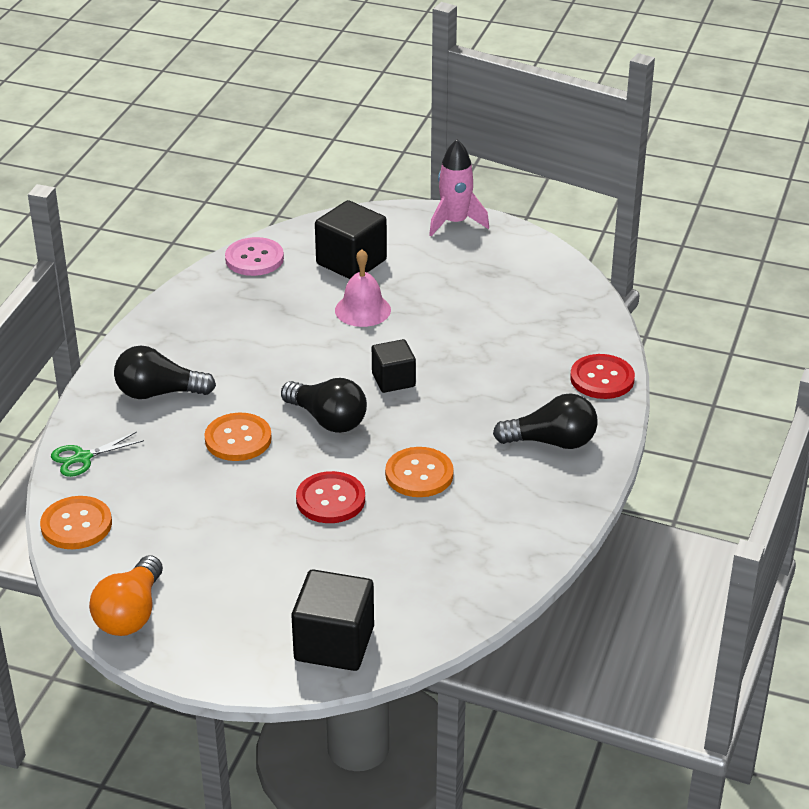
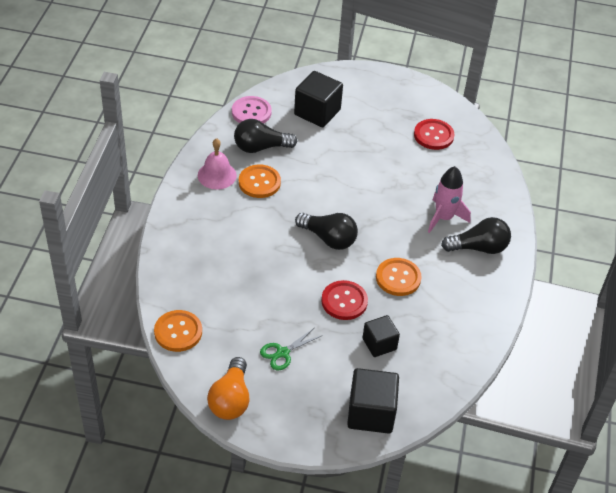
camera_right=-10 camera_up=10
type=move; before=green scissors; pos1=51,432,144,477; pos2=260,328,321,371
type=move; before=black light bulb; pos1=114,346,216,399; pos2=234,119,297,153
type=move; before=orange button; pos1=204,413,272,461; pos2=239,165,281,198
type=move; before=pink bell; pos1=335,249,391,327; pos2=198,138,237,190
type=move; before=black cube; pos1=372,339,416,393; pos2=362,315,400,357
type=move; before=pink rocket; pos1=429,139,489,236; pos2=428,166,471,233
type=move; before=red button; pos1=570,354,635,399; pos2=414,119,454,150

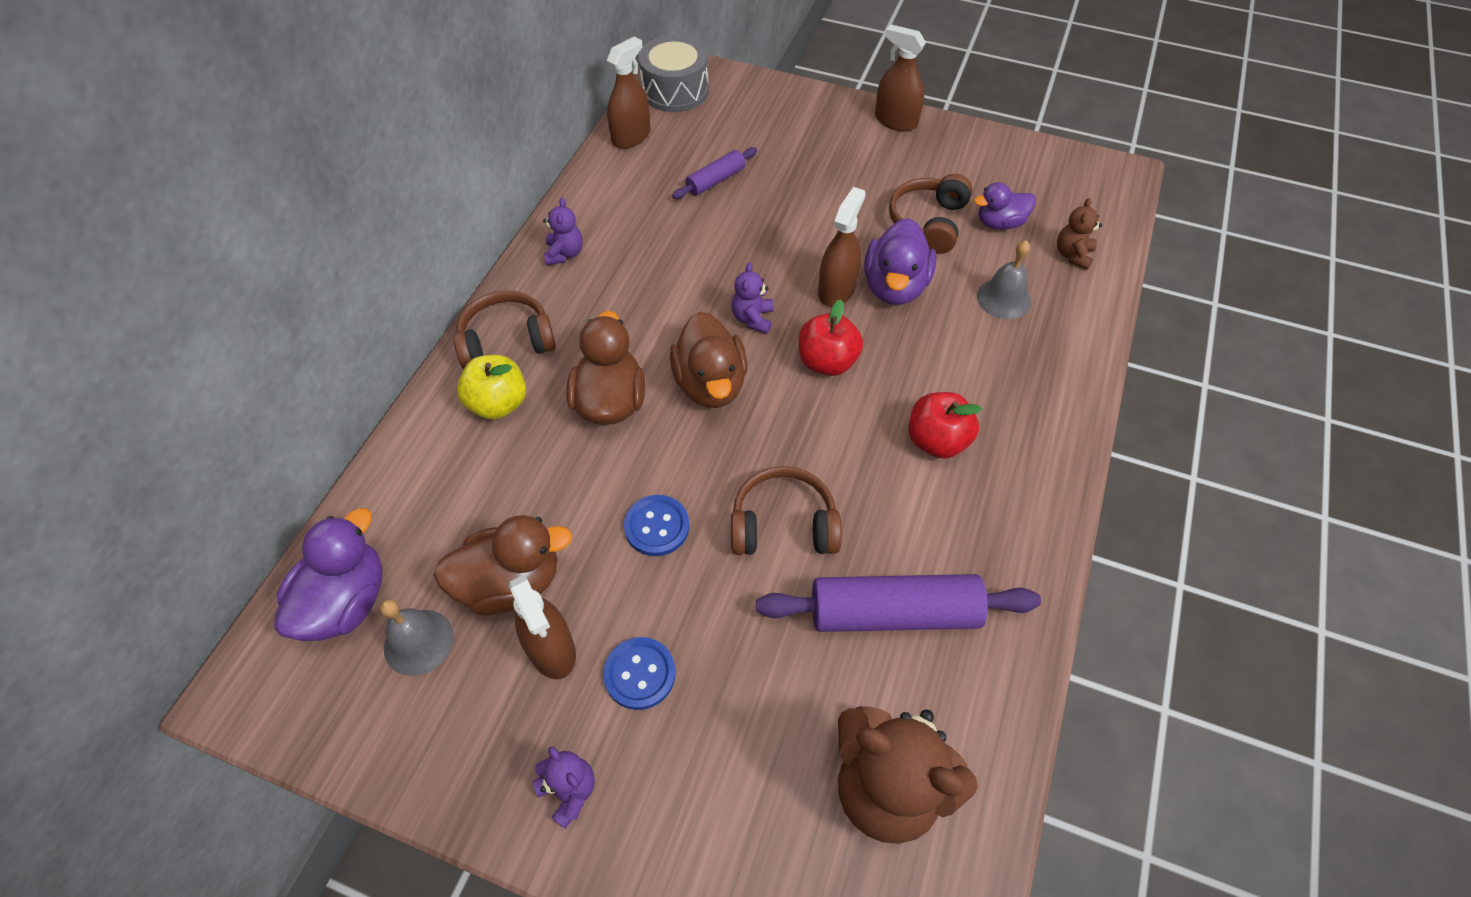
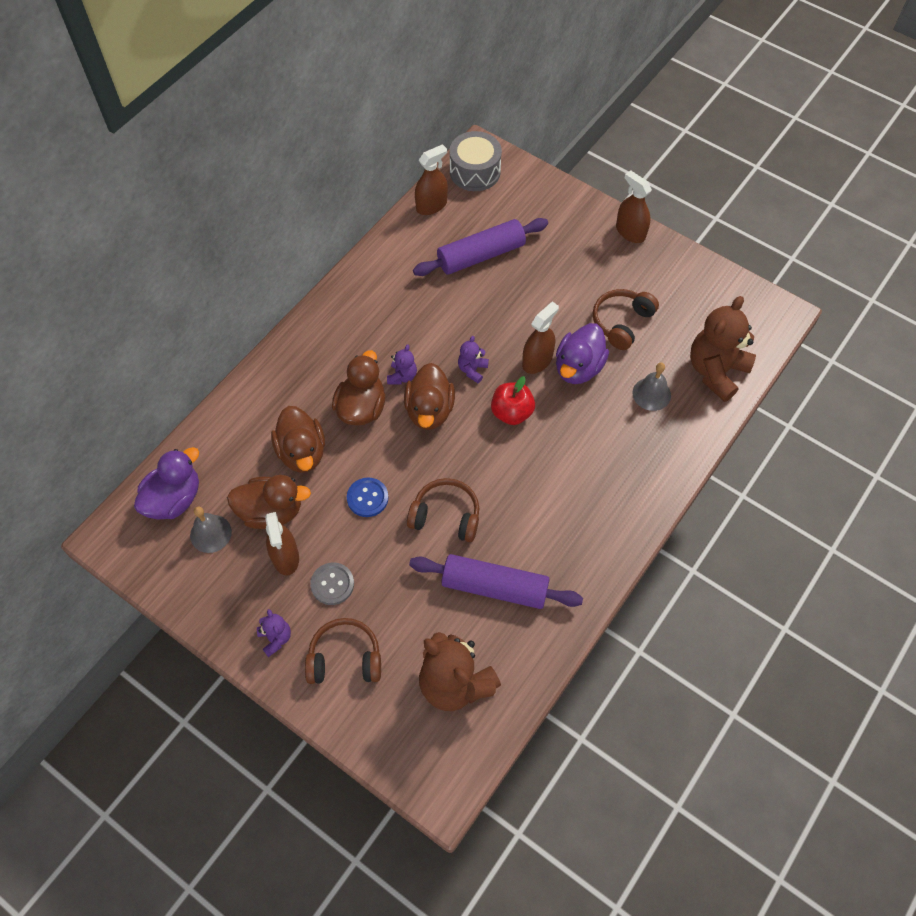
camera_right=15 camera_up=5
type=delete; before=yellow apple; pos1=457,355,526,420
type=delete; before=red apple; pos1=909,392,982,459
type=delete; before=purple duck; pos1=974,182,1036,230
type=insert; after=brown duck; pos2=271,406,325,473
type=move; before=brown headphones; pos1=454,290,556,369; pos2=305,618,381,684
type=move; before=purple teddy bear; pos1=543,198,583,265; pos2=387,344,417,385
type=recolor; before=blue button; after=grey button; pos1=603,637,676,710; pos2=310,563,354,605
type=resize; before=purple rolling pin; pos1=672,147,757,199; pos2=413,218,548,276; scale=1.87
type=resize; before=brown teddy bear; pos1=1057,198,1102,270; pos2=690,296,756,402; scale=2.13

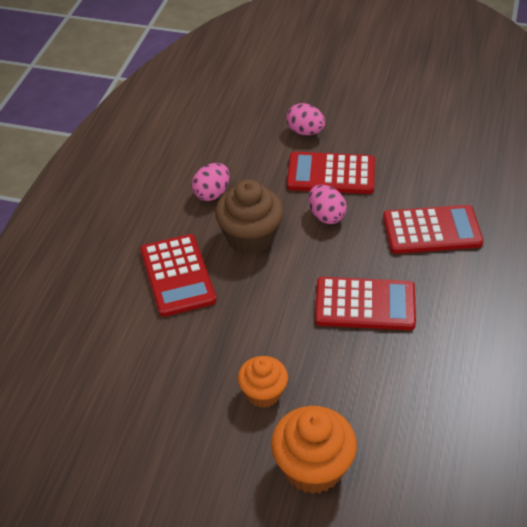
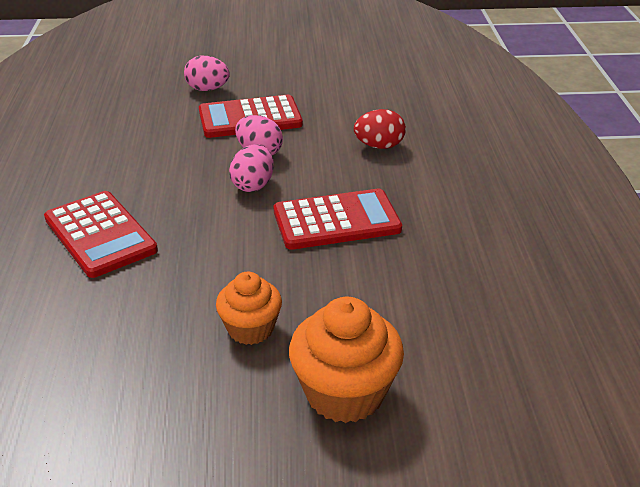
camera_right=-20 camera_up=-10
type=delete; before=brown cupcake; pos1=215,179,284,255
type=move; before=pink egg; pos1=192,163,230,201; pos2=229,144,274,192
type=replace; before=red calculator; after=red egg; pos1=383,205,484,254; pos2=354,109,406,149

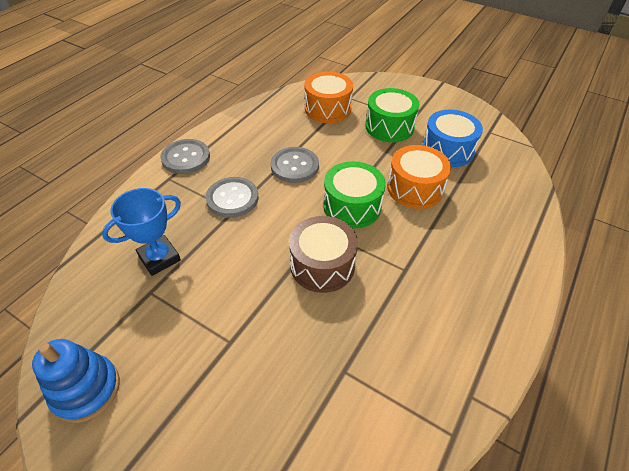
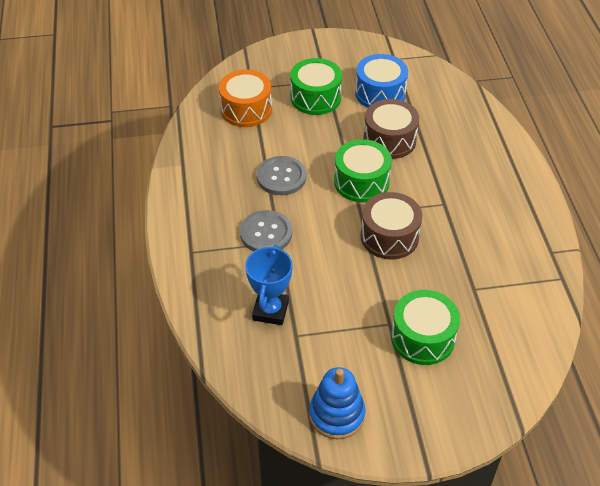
camera_right=-40 camera_up=0
type=delete; before=grey button; pos1=160,139,210,174
type=insert; after=green drum; pos2=391,290,460,365
type=recolor; before=orange drum; after=brown drum; pos1=387,145,451,209; pos2=363,99,419,159

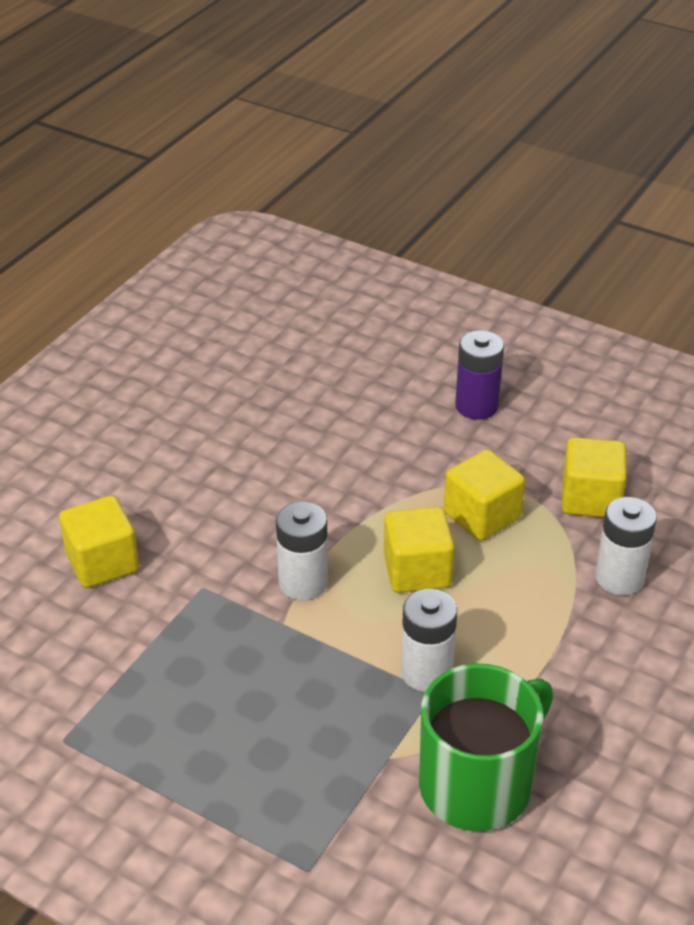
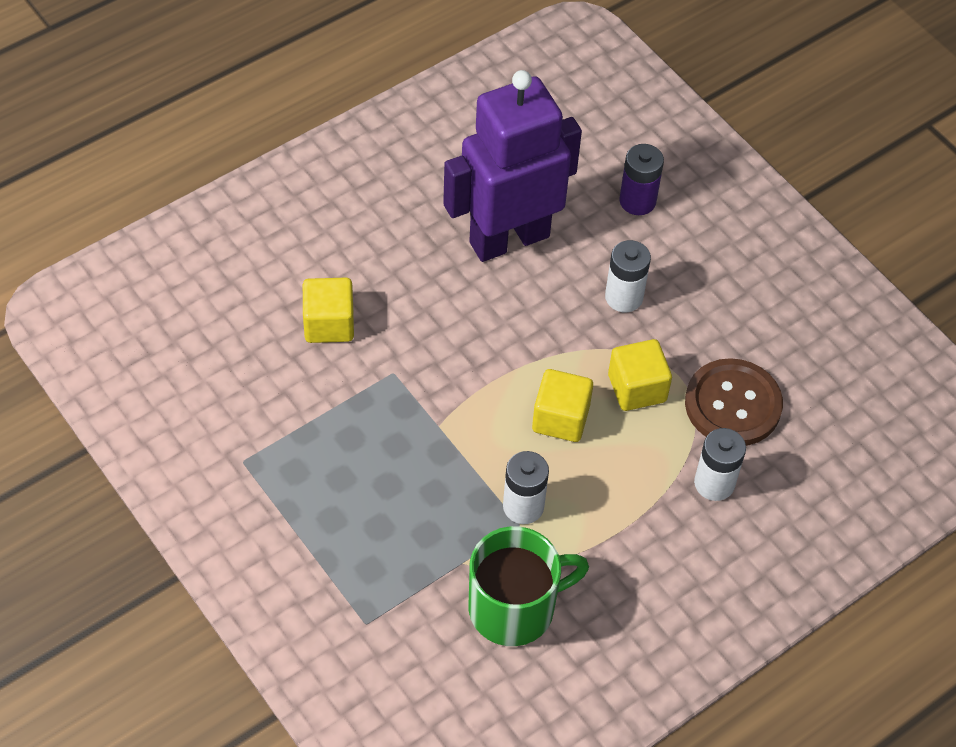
camera_right=20 camera_up=15
type=insert; after=purple robot; pos2=443,70,582,262
type=move; before=white battery; pos1=276,502,328,601; pos2=605,240,651,312
type=move; before=purple battery; pos1=455,330,504,420; pos2=619,144,664,215
type=replace; before=yellow cube; after=brown button; pos1=562,437,627,517; pos2=685,358,783,446

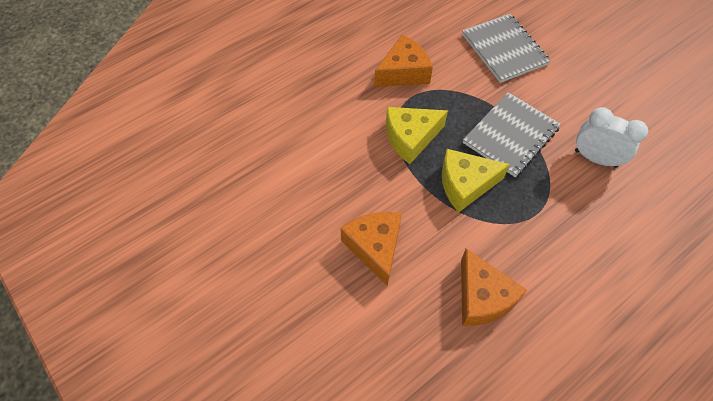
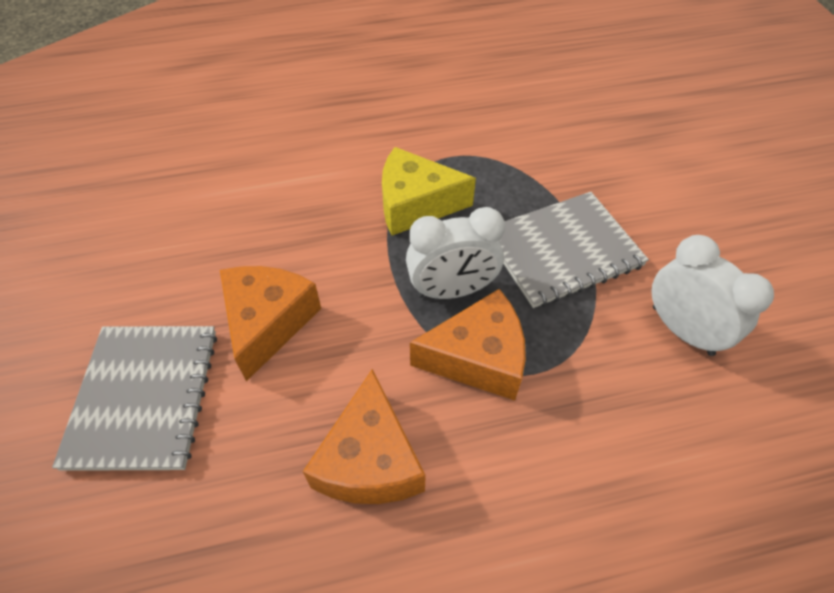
camera_right=25 camera_up=-5
type=move; before=orange cheese; pos1=374,34,433,87; pos2=410,289,526,401
type=move; before=grey notebook; pos1=462,14,550,83; pos2=52,326,217,471
type=replace; before=yellow cheese; after=white clock; pos1=442,149,510,212; pos2=406,207,505,299

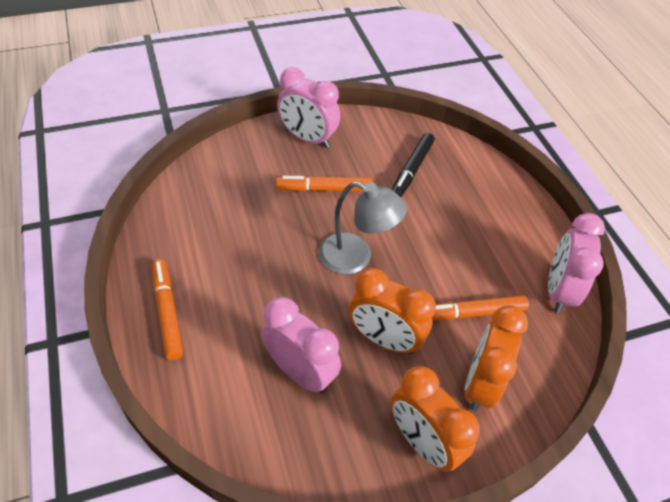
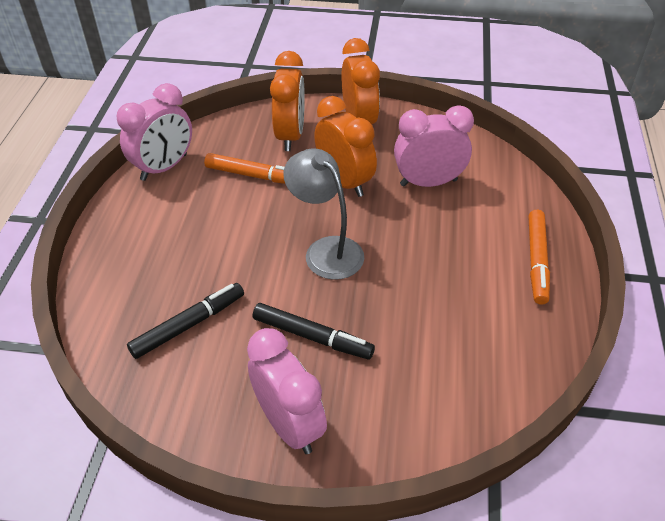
camera_right=-150 camera_up=-5
type=recolor; before=orange marker; after=black marker; pos1=276,176,373,192; pos2=253,303,375,359
type=rotate; before=pink clock; pos1=261,297,341,393; pos2=394,105,474,187; turn=105
type=rotate; before=orange clock; pos1=465,305,528,411; pos2=270,51,305,151; turn=-45

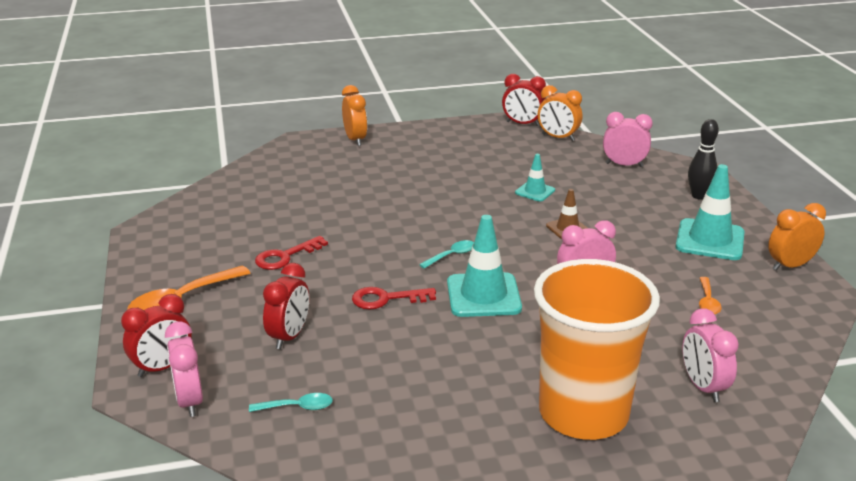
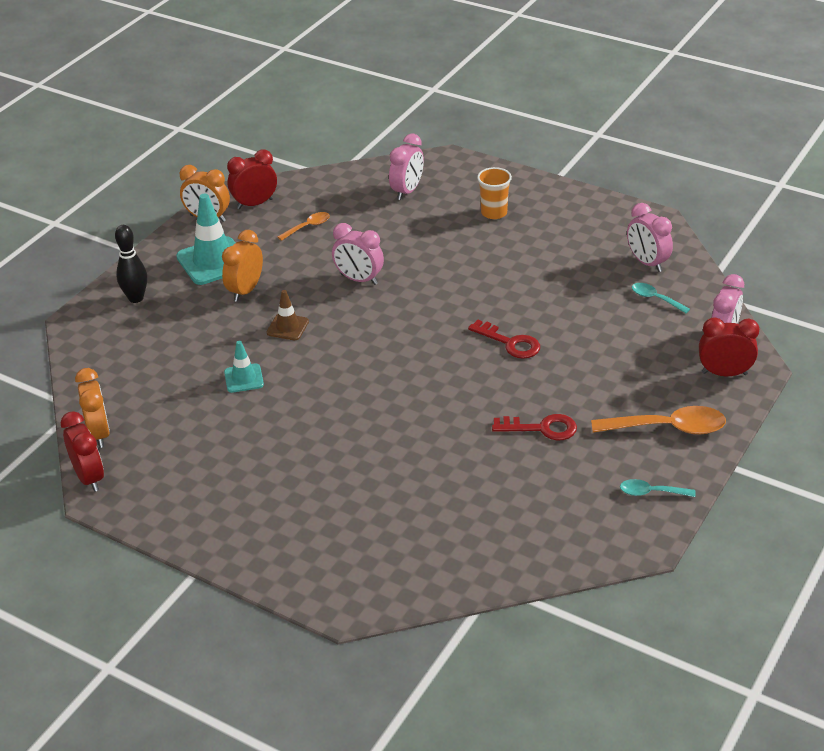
camera_right=-135 camera_up=10
type=delete; before=turquoise traffic cone; pos1=447,215,522,317
type=move; before=red clock; pos1=263,263,309,349; pos2=227,149,277,209
type=move; before=orange clock; pos1=342,85,367,146; pos2=222,230,263,302
type=move; before=turquoise spoon; pos1=419,240,474,269; pos2=620,479,696,497
type=move; before=pink clock; pos1=603,112,653,167; pos2=627,203,673,272
type=resize; before=orange cup; pos1=534,259,660,440; pos2=477,167,512,219; scale=0.41

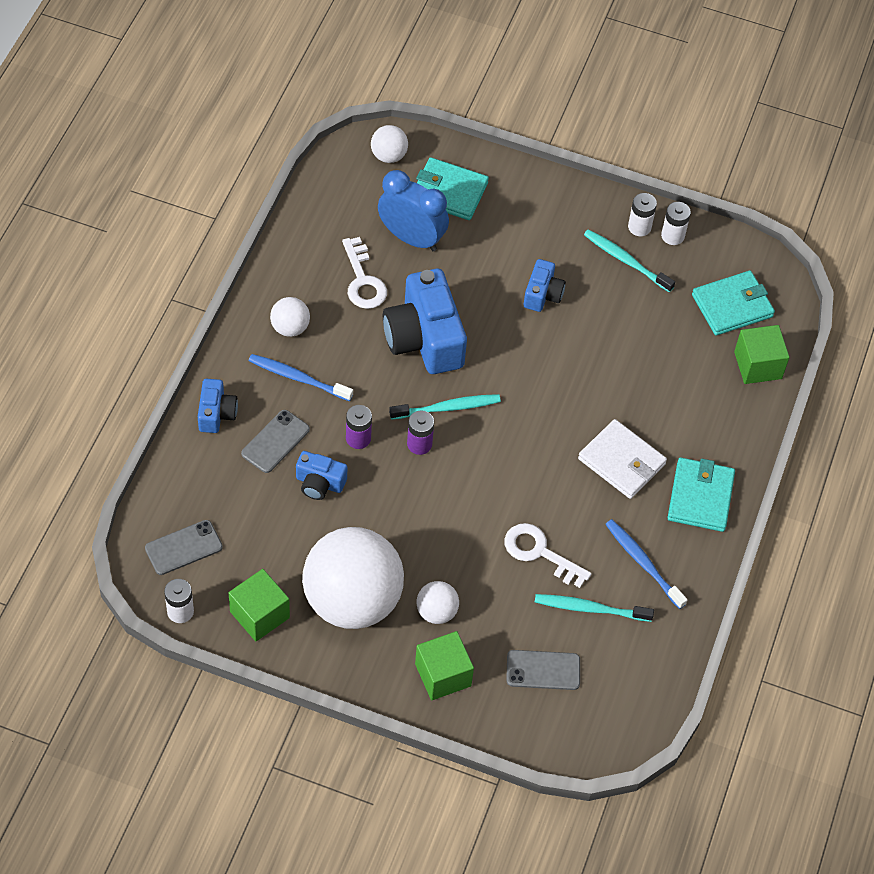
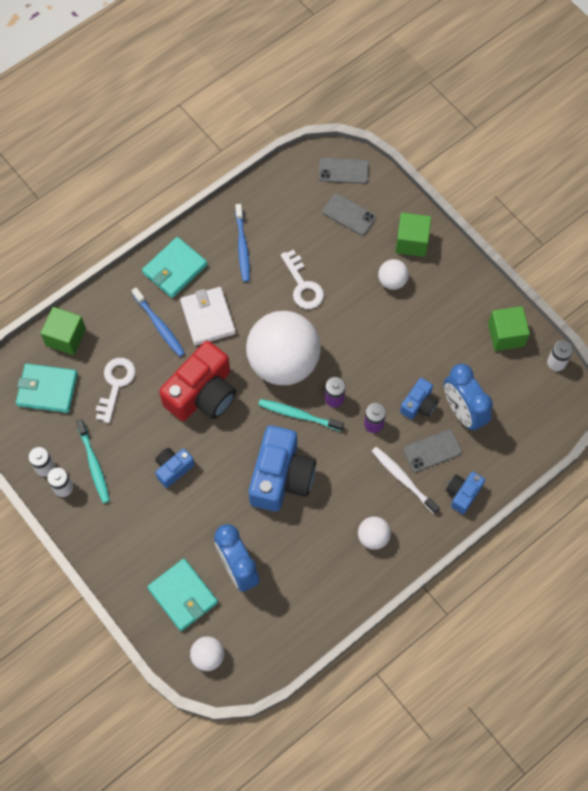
camera_right=-145 camera_up=10
type=delete; before=turquoise toothbrush; pos1=535,594,654,622
type=insert; after=red camera; pos2=159,341,236,421
type=insert; after=white toothbrush; pos2=372,447,440,514
type=insert; after=blue clock; pos2=444,364,493,431
type=move; before=grey phone; pos1=145,520,223,575; pos2=319,158,369,184
type=move; before=blue toothbrush; pos1=249,354,353,401; pos2=132,287,185,357
type=move; before=white ball; pos1=302,527,404,629; pos2=246,311,321,385
type=move; before=white key; pos1=342,237,387,309; pos2=96,358,136,423
type=rotate; before=blue camera; pos1=296,451,347,500; pos2=400,378,438,420; turn=75

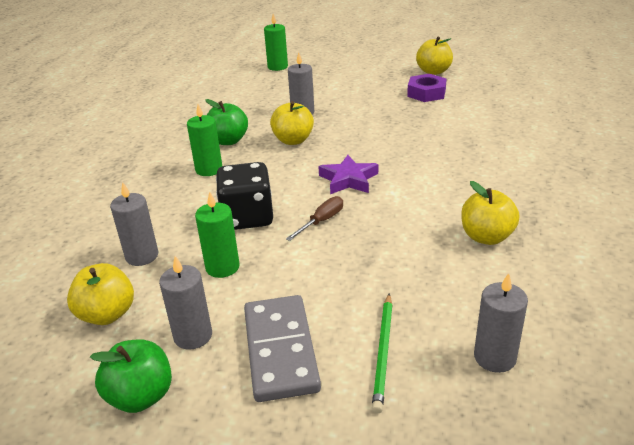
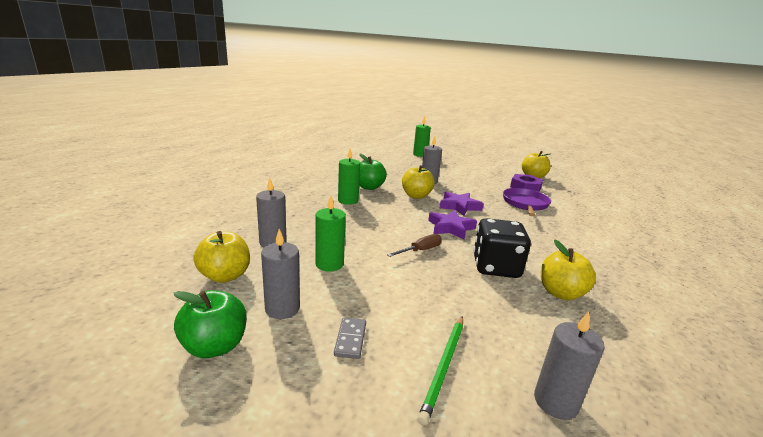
camera_right=10 camera_up=-10
type=insert; after=purple star; pos2=440,191,484,216
type=insert; after=purple pan; pos2=503,188,551,216
type=move; before=black dice; pos1=216,162,273,230; pos2=473,218,531,278
type=resize; before=grey domino; pos1=244,295,321,402; pos2=334,318,366,359; scale=0.44

